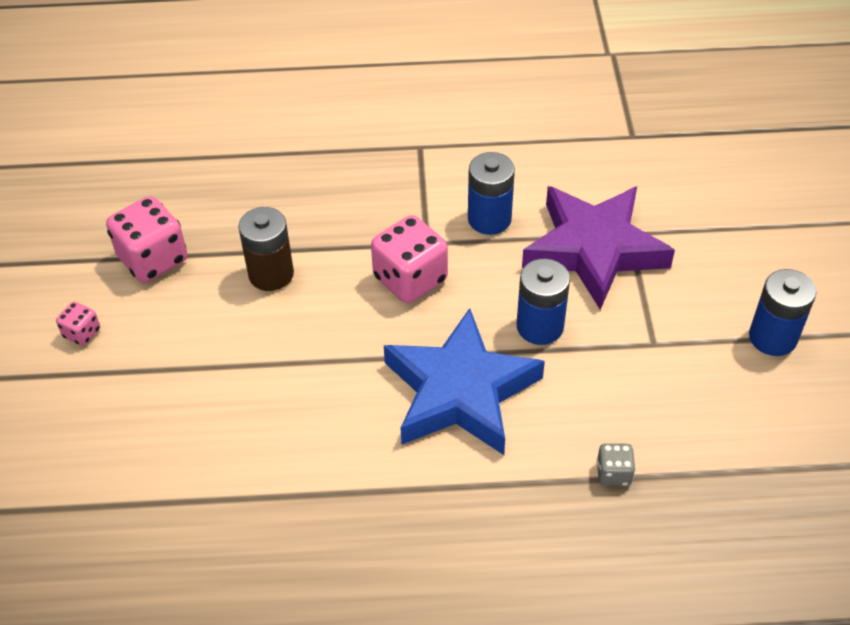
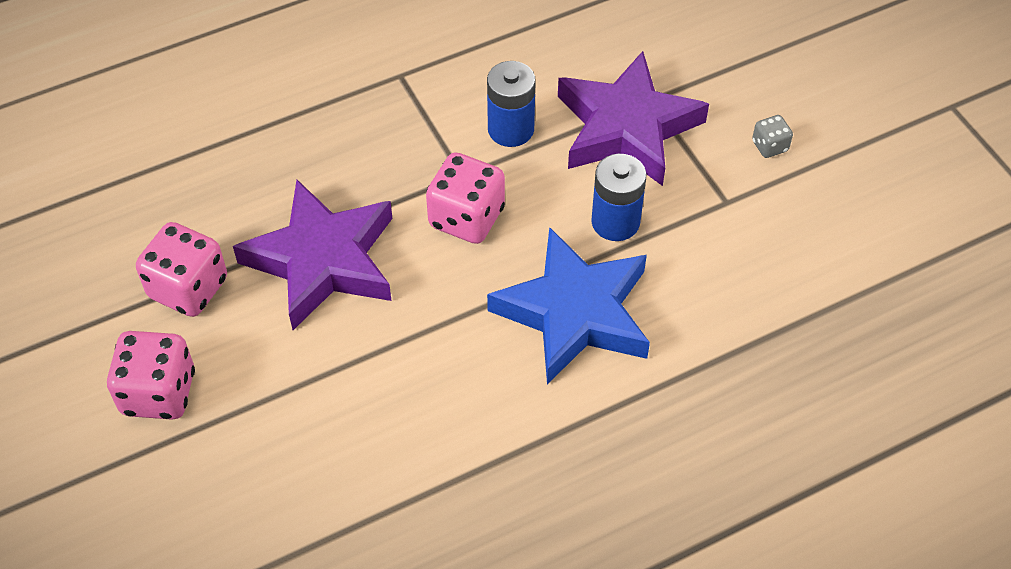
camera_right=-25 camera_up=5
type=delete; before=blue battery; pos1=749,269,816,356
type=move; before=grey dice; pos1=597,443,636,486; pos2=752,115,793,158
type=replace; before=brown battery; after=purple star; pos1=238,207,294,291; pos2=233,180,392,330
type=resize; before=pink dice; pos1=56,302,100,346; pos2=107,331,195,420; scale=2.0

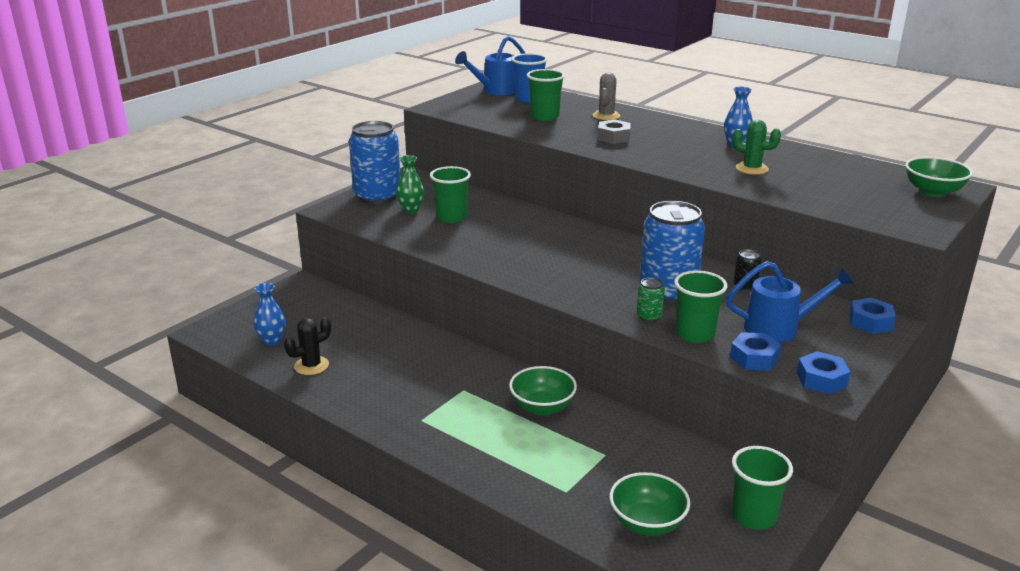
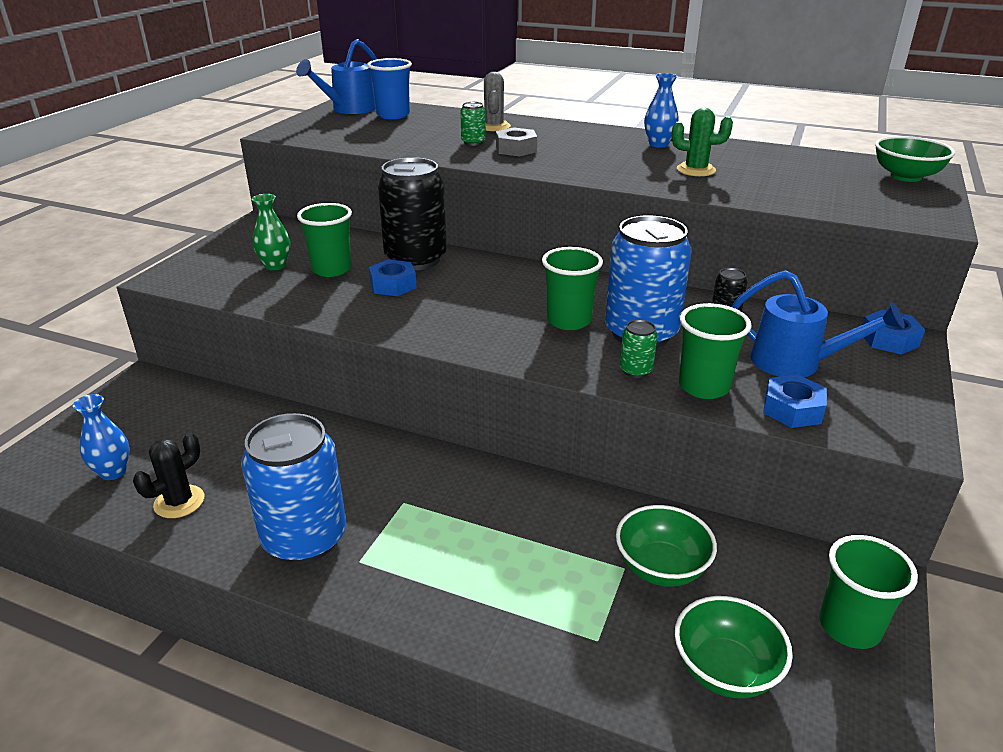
camera_right=-15 camera_up=5
type=insert; after=black can; pos2=378,157,447,270
type=insert; after=green can; pos2=460,102,486,146
type=move; before=blue can; pos1=349,121,400,204; pos2=241,413,346,564
type=move; before=green bowl; pos1=509,366,577,416; pos2=616,505,717,587
type=move; before=green cup; pos1=527,69,565,121; pos2=542,247,603,330
type=move; before=blue nut; pos1=797,351,851,394; pos2=369,259,417,296
type=rotate; before=blue watering can; pos1=726,261,854,343; pos2=731,270,905,377; turn=45

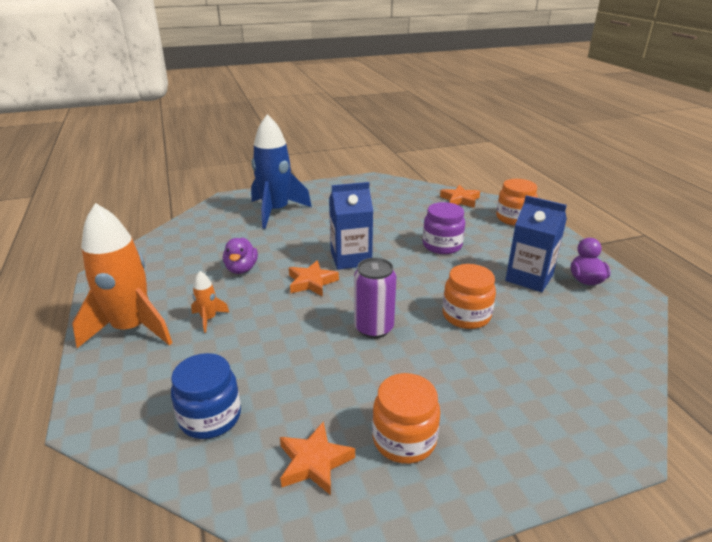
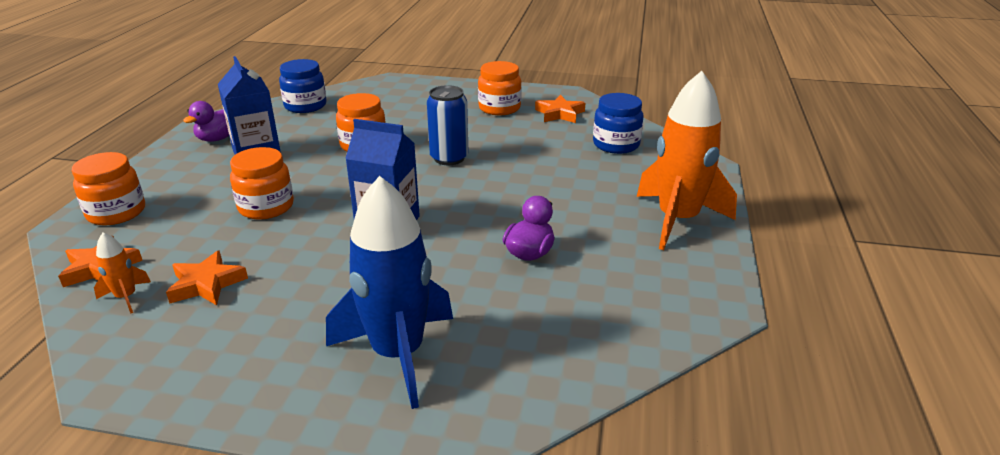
camera_right=-150 camera_up=0
type=insert; after=blue jar; pos2=279,59,327,113
type=move; before=orange rocket; pos1=191,271,230,333; pos2=94,232,151,314
type=move; before=orange star; pos1=289,260,339,297; pos2=166,250,248,305
type=recolor; before=purple can; after=blue can; pos1=354,258,396,338; pos2=427,85,469,165
type=recolor; before=purple jar; after=orange jar; pos1=423,202,465,254; pos2=230,147,294,219

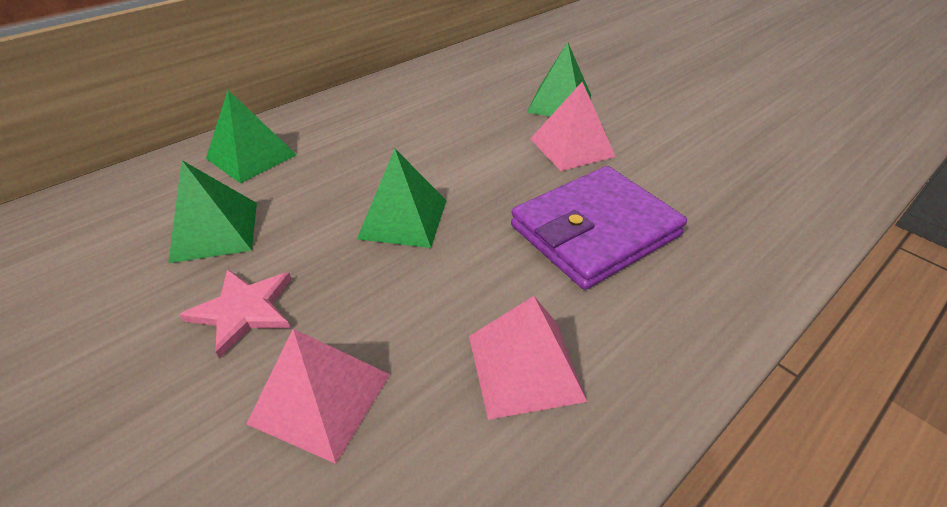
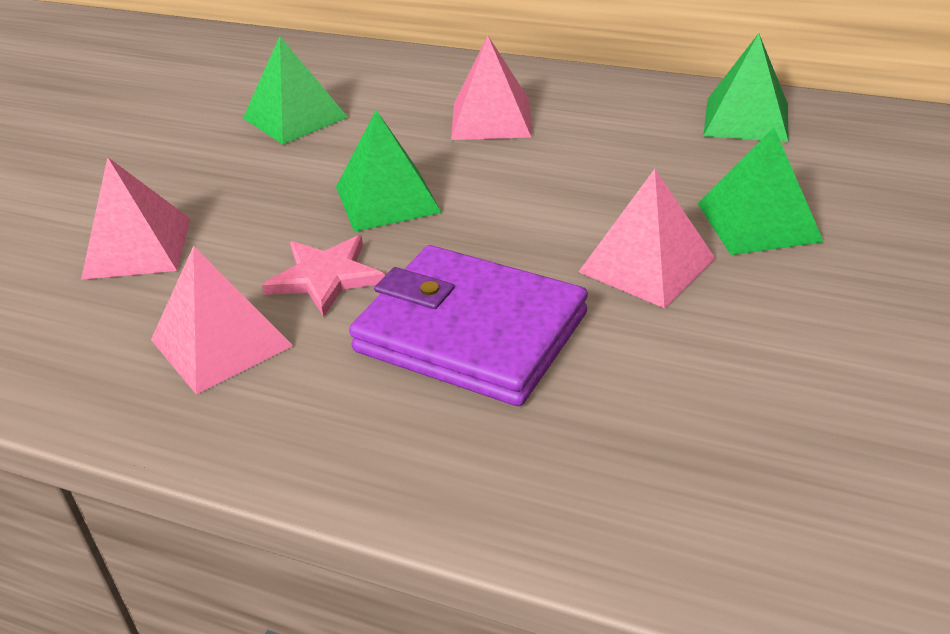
camera_right=65 camera_up=-5
type=insert; after=pink pyramid; pos2=451,36,531,140
type=move; before=pink star; pos1=179,269,291,359; pos2=262,235,385,317
type=move; before=green pyramid; pos1=206,90,297,183; pos2=703,33,789,142

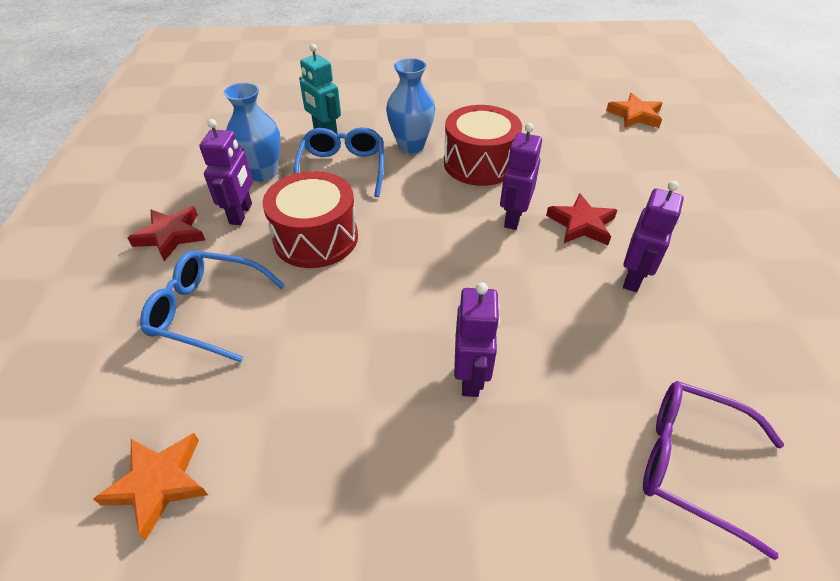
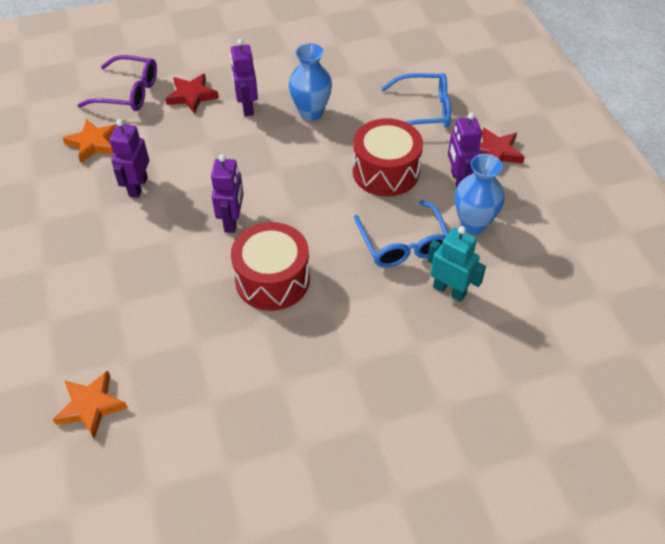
camera_right=165 camera_up=5
type=move; before=orange star; pos1=93,433,208,540; pos2=63,119,116,163
type=move; before=blue vase; pos1=386,58,435,153; pos2=289,43,332,121
type=move; before=red star; pos1=546,193,618,245; pos2=165,73,219,114

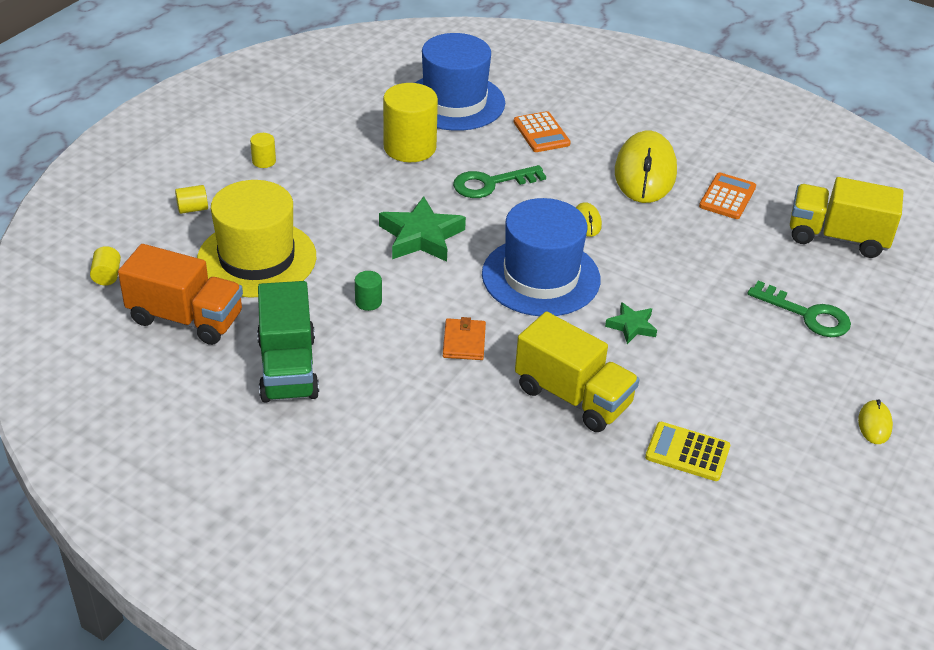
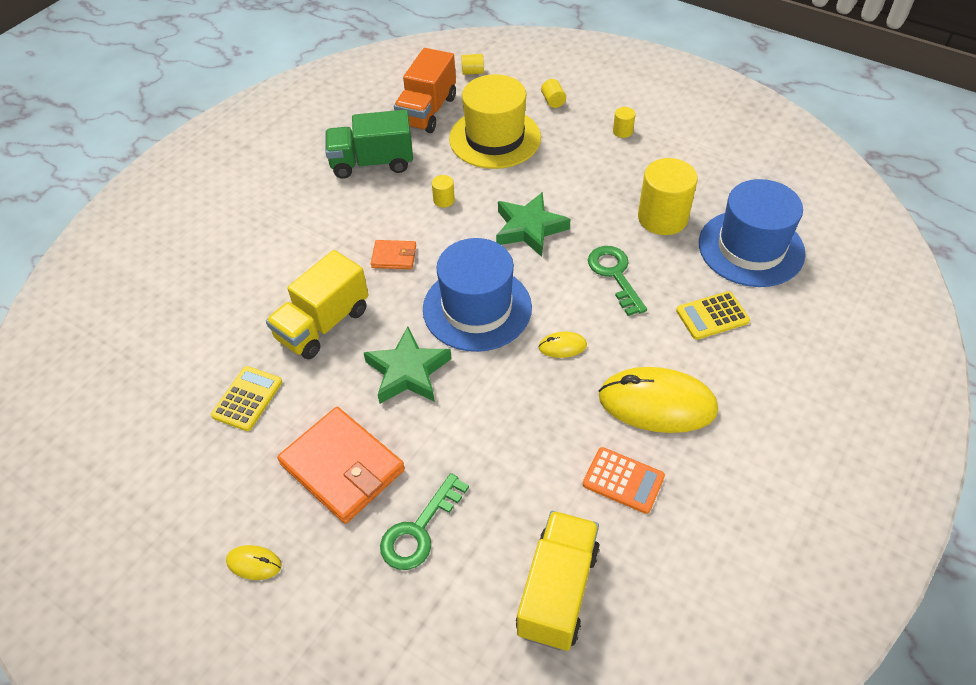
camera_right=95 camera_up=10
type=insert; after=orange wallet; pos2=277,407,405,524
type=recolor; before=green cylinder; after=yellow cylinder; pos1=355,271,382,311; pos2=432,175,455,208
type=recolor; before=orange calculator; after=yellow calculator; pos1=514,111,571,152; pos2=676,291,750,340
type=resize; before=green star; pos1=605,302,657,344; pos2=364,327,452,404; scale=1.81

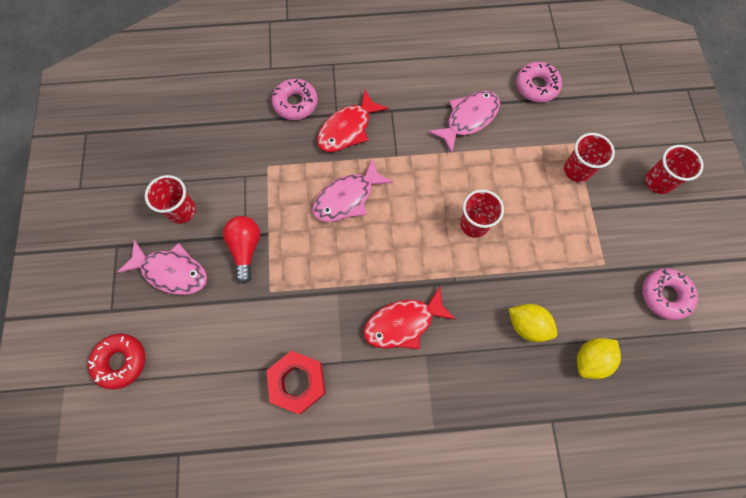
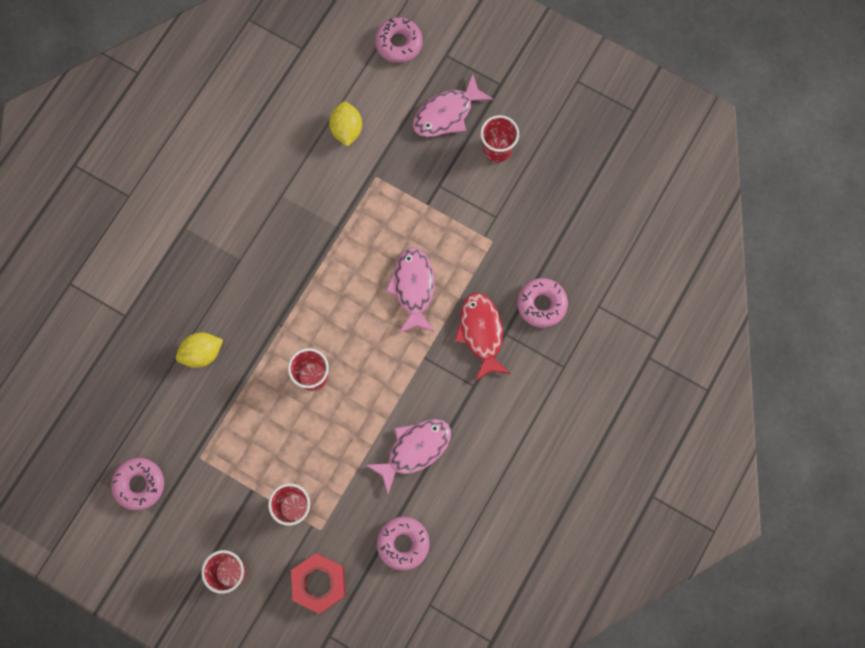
camera_right=125 camera_up=5
type=delete; before=red light bulb; pos1=223,216,260,284
type=delete; before=red fish; pos1=363,287,457,349
type=move; before=red nut; pos1=266,351,326,414; pos2=291,553,346,614
type=move; before=yellow lemon; pos1=577,338,621,379; pos2=329,102,362,147
type=recolor; before=red donut; after=pink donut; pos1=88,334,145,389; pos2=375,17,423,63
type=rotate; before=pink fish; pos1=428,91,500,153; pos2=366,419,451,494; turn=-120

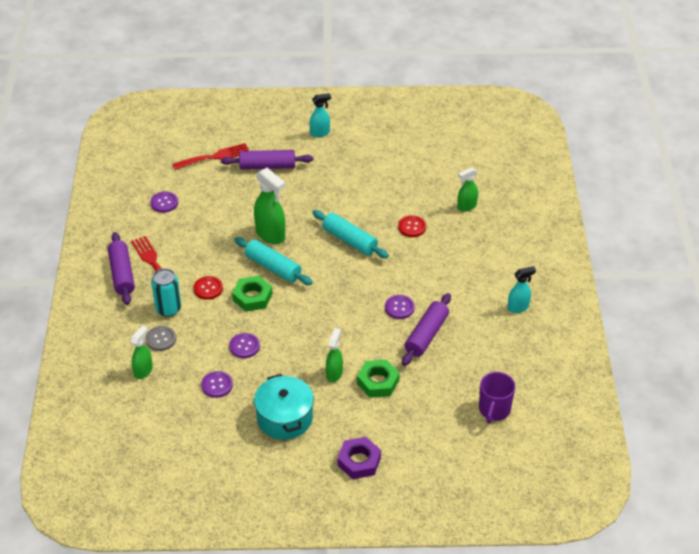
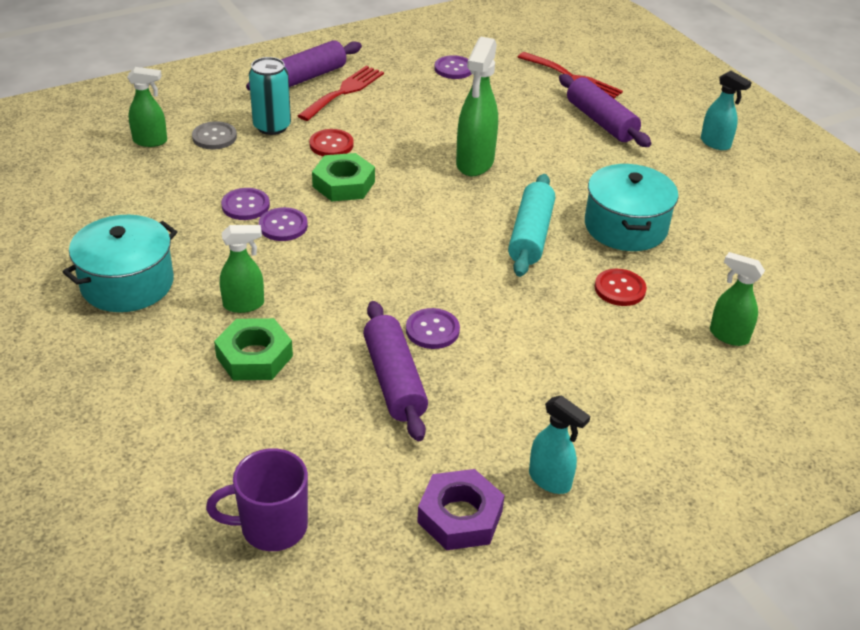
camera_right=60 camera_up=-5
type=delete; before=turquoise rolling pin; pos1=234,237,313,285
type=insert; after=turquoise pot; pos2=585,164,678,251
type=move; before=purple button; pos1=201,371,233,398; pos2=259,207,308,241
type=move; before=purple nut; pos1=337,437,381,479; pos2=417,469,505,550
type=rotate; before=purple rolling pin; pos1=402,293,451,366; pos2=363,301,428,441; turn=75

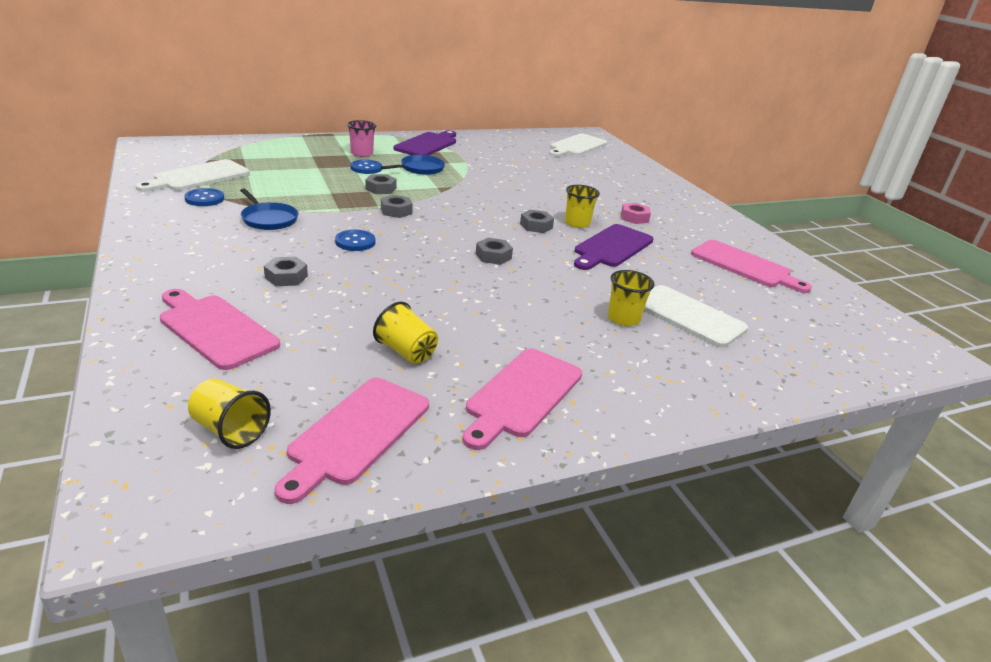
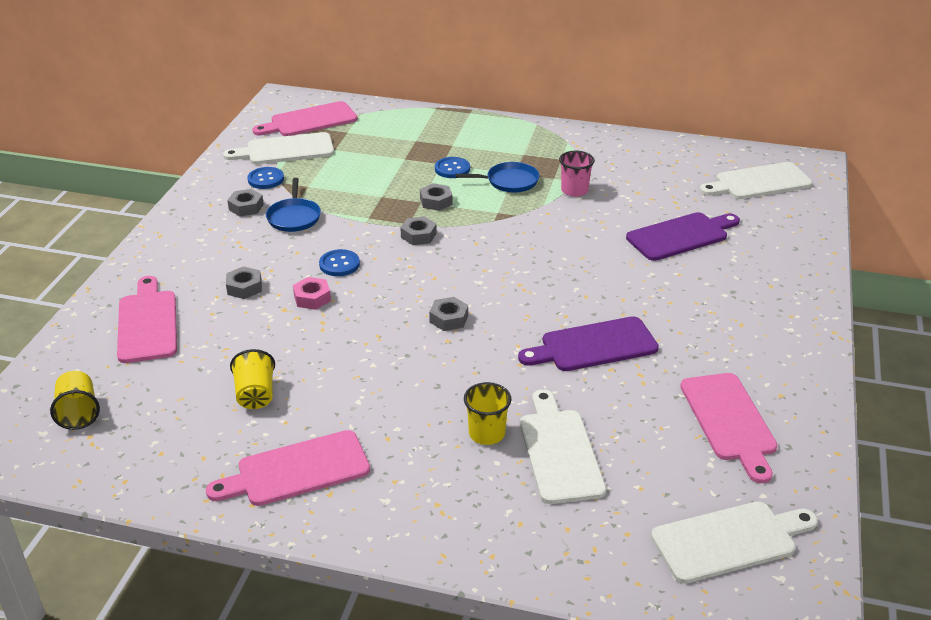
camera_right=40 camera_up=5
type=delete; before=yellow cup; pos1=565,185,600,228
type=insert; after=white cutting board; pos2=651,501,818,583
type=move; before=pink cutting board; pos1=274,378,429,504; pos2=253,101,358,136
type=move; before=pink cup; pos1=347,120,376,157; pos2=559,151,595,197
type=move; before=purple cutting board; pos1=393,130,456,155; pos2=626,212,740,261
type=move; before=grey nut; pos1=520,210,554,233; pos2=227,189,264,217
type=move; before=pink nut; pos1=621,203,651,224; pos2=293,277,331,310

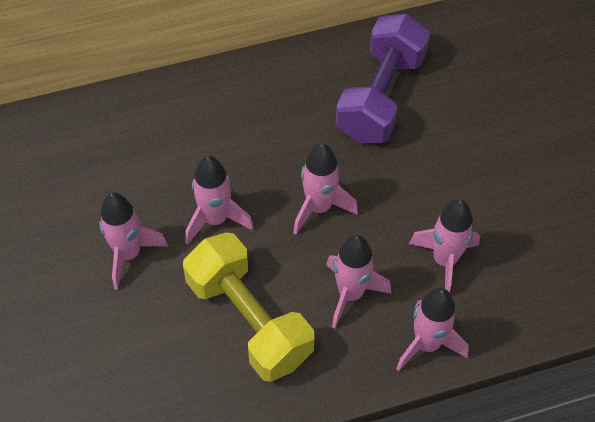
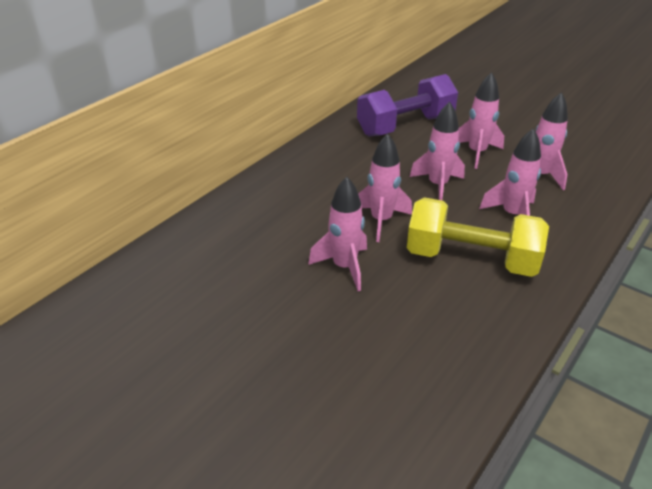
camera_right=-35 camera_up=-20
type=move; before=pink rocket; pos1=396,288,469,371; pos2=458,72,504,169
type=rotate; before=purple dumbbell; pos1=336,14,430,143; pos2=357,74,458,136; turn=75

